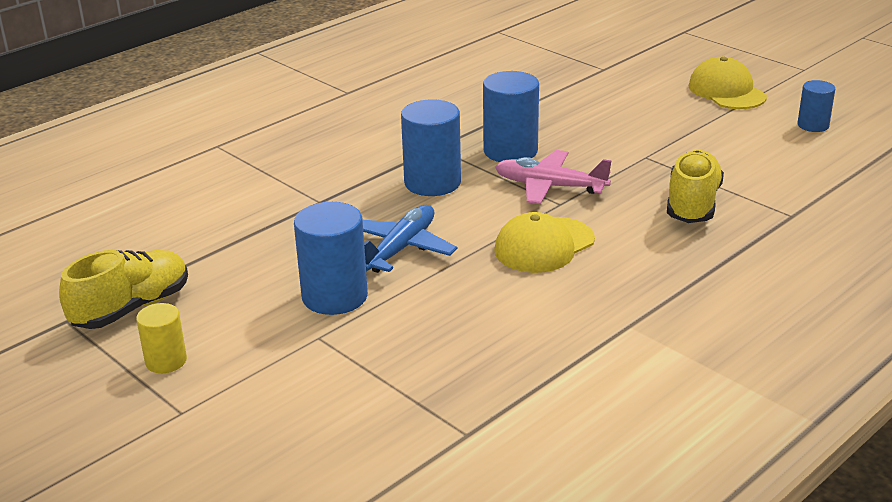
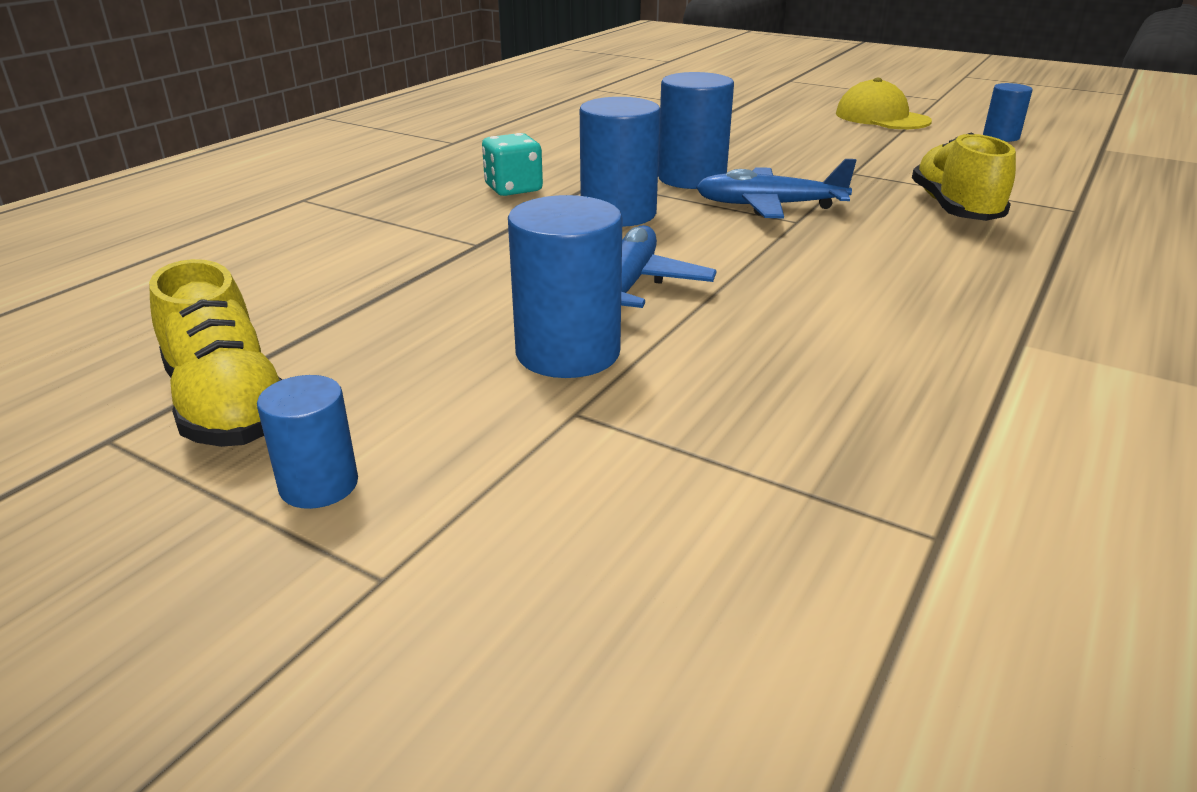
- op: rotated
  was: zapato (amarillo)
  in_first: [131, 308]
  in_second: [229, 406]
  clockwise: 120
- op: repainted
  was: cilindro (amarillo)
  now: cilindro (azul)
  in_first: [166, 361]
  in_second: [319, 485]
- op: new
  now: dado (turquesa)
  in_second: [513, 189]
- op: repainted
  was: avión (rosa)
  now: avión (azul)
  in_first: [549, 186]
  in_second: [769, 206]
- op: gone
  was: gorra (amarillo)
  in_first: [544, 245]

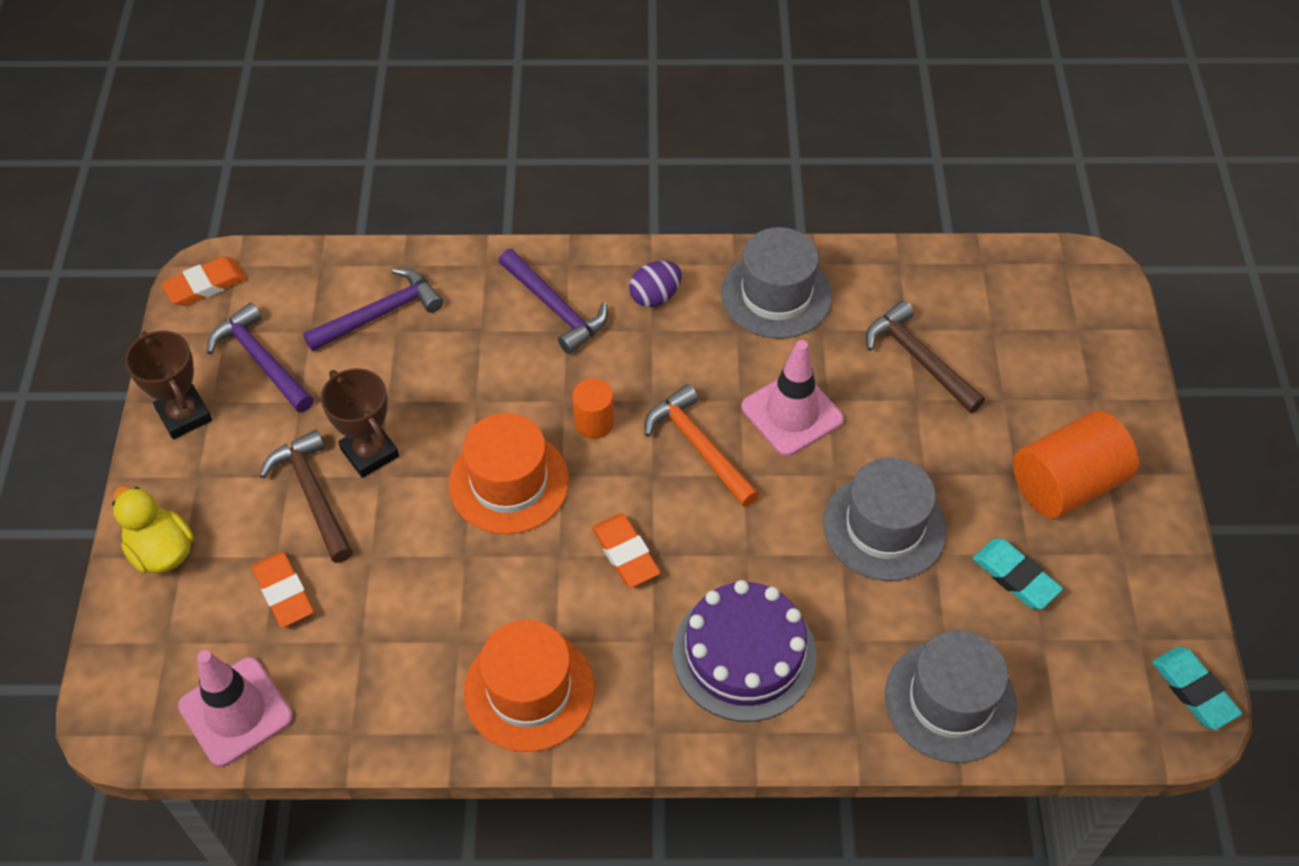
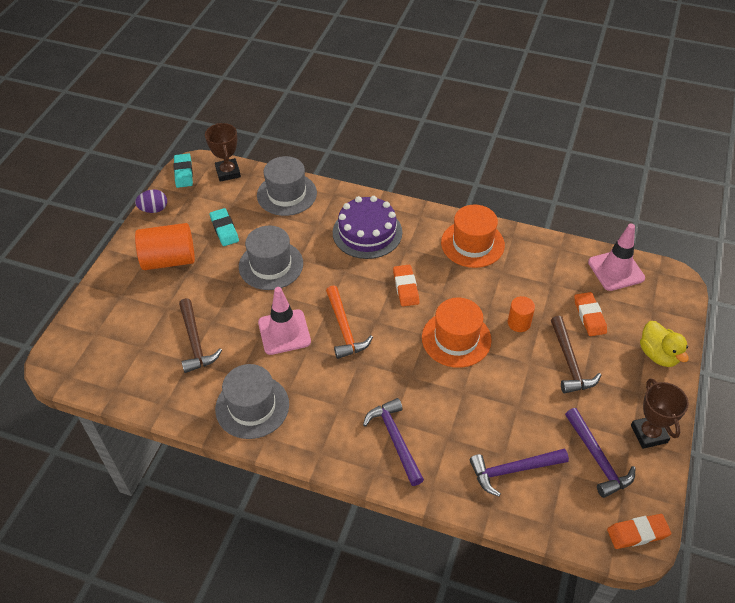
- op: shifted
  was: huevo (morado)
  in_first: [655, 296]
  in_second: [154, 209]
- op: shifted
  was: trofeo (marrón)
  in_first: [370, 453]
  in_second: [228, 172]
- op: shifted
  was: cilindro (naranja)
  in_first: [594, 422]
  in_second: [519, 323]

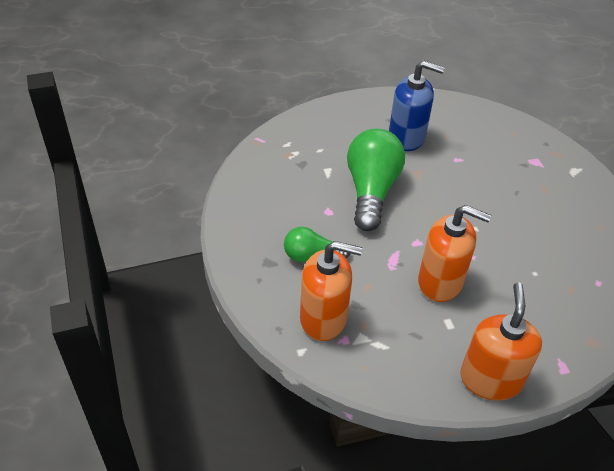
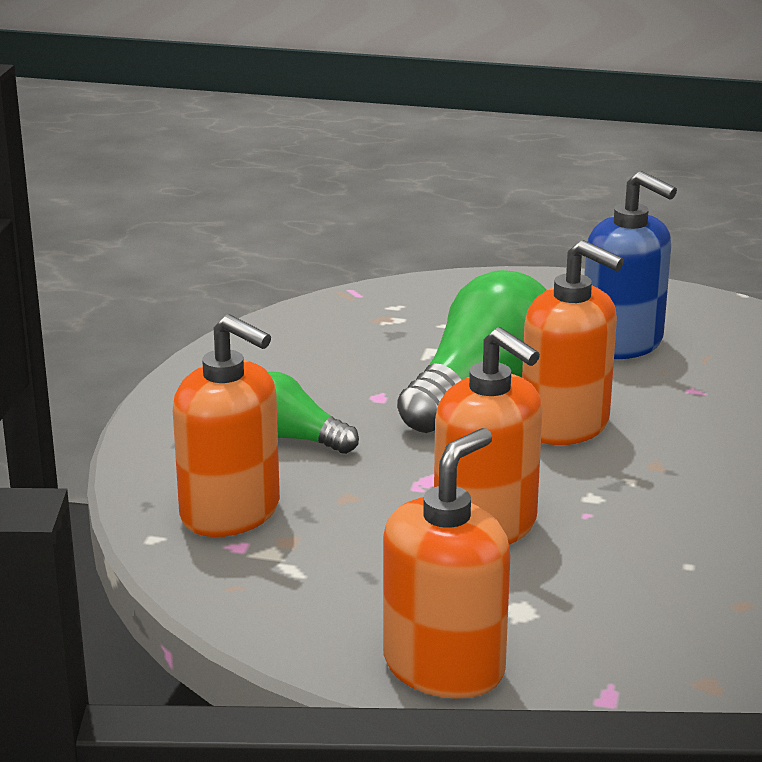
- op: new
  now: dispensador de jabón (naranja)
  in_second: [565, 425]

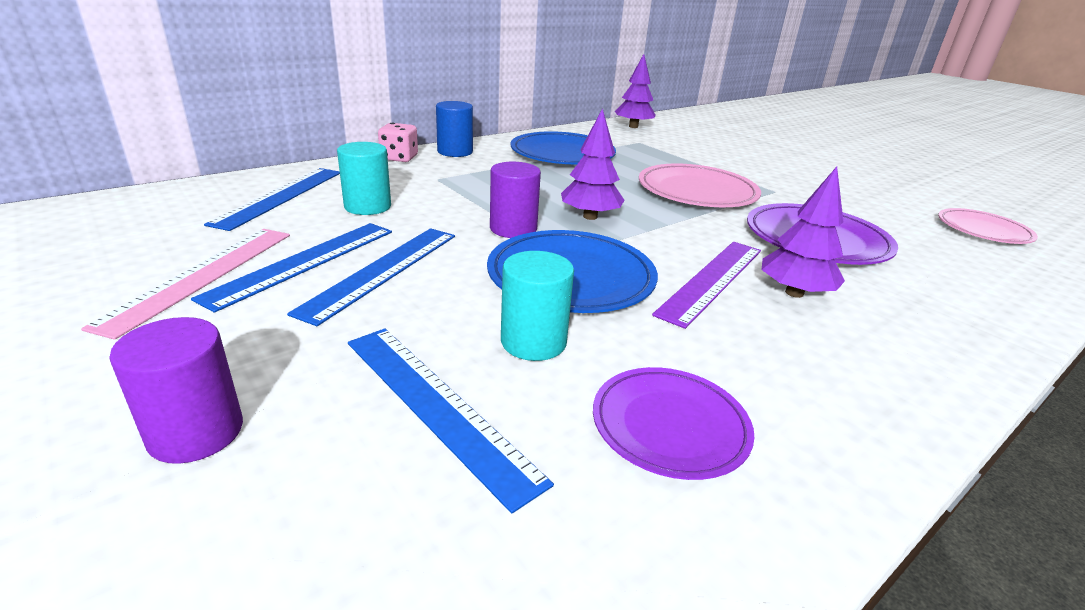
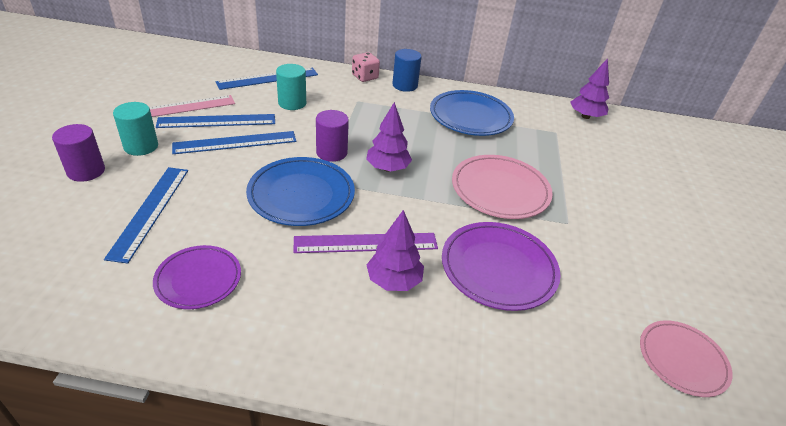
- op: shifted
  was: cilindro (turquesa)
  in_first: [533, 342]
  in_second: [141, 146]

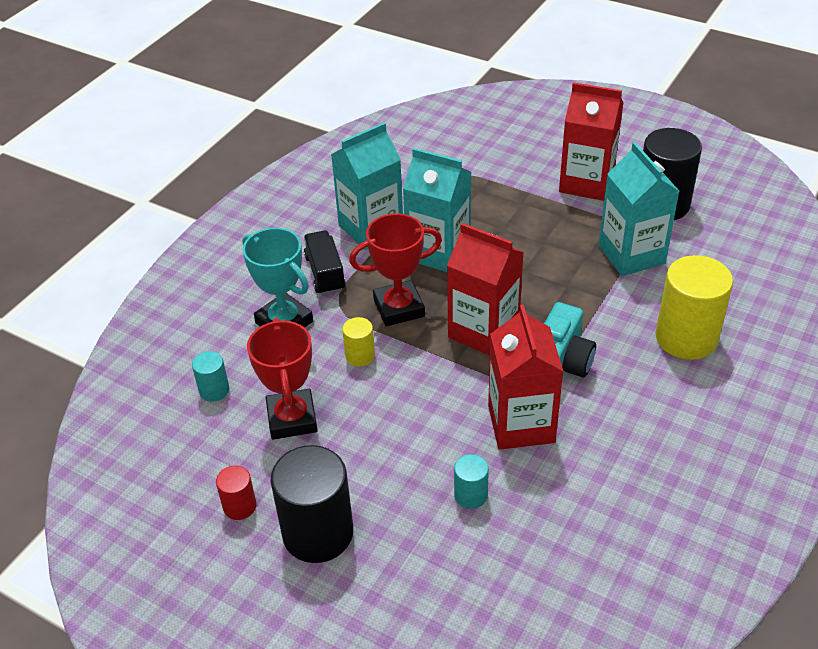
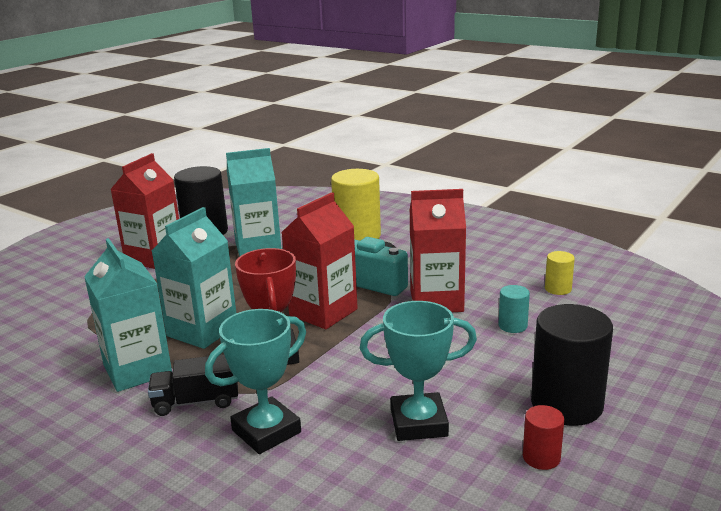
- op: repainted
  was: trofeo (rojo)
  now: trofeo (turquesa)
  in_first: [292, 419]
  in_second: [418, 423]
- op: shifted
  was: cilindro (amarillo)
  in_first: [360, 356]
  in_second: [558, 289]
- op: gone
  was: cilindro (turquesa)
  in_first: [214, 390]

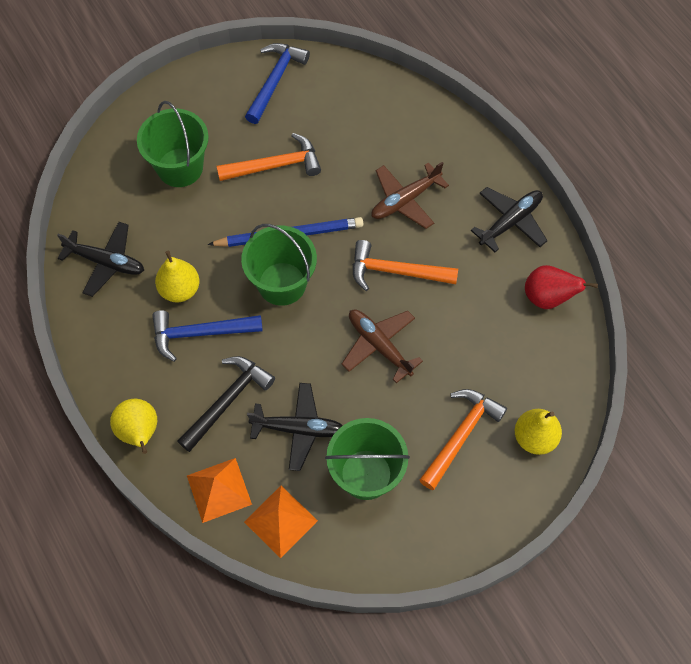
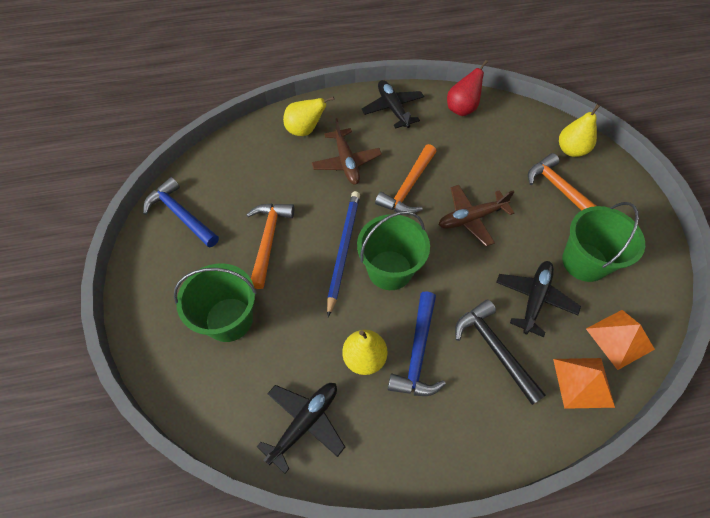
- op: shifted
  was: pera (amarillo)
  in_first: [139, 432]
  in_second: [305, 130]

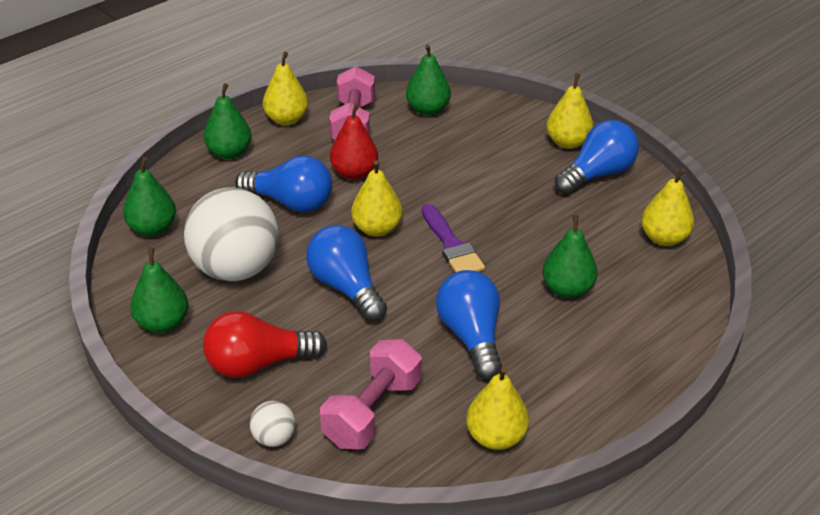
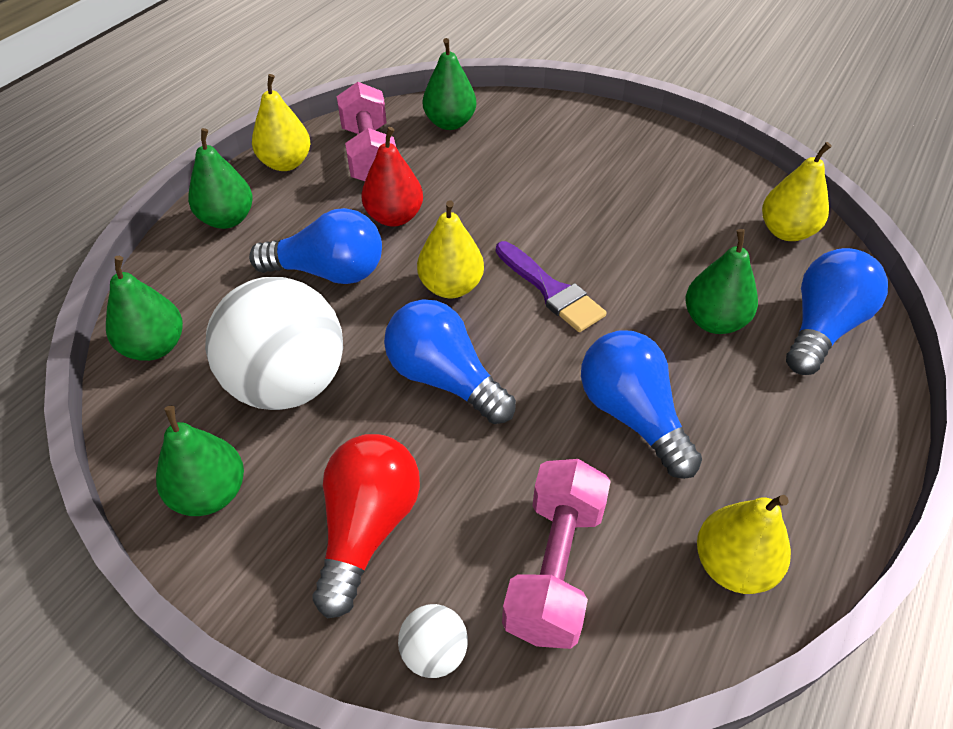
- op: rotated
  was: bombilla (rojo)
  in_first: [258, 364]
  in_second: [367, 528]
  clockwise: 135
- op: shifted
  was: bombilla (azul)
  in_first: [597, 174]
  in_second: [822, 327]
- op: gone
  was: pera (amarillo)
  in_first: [567, 142]

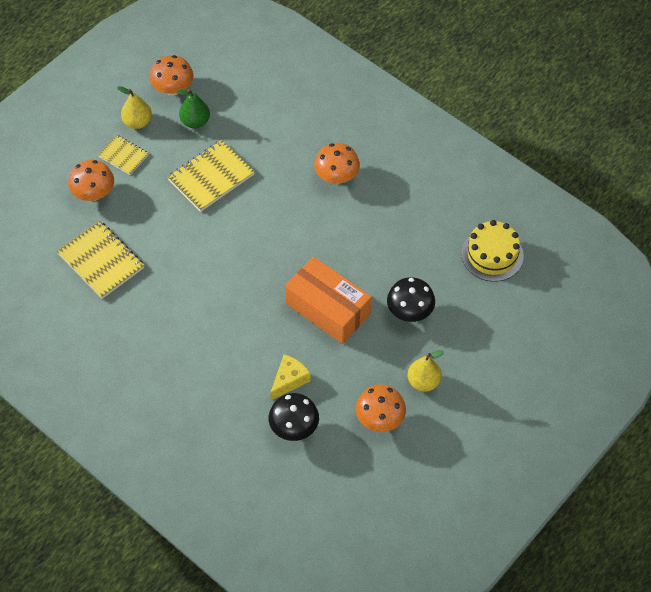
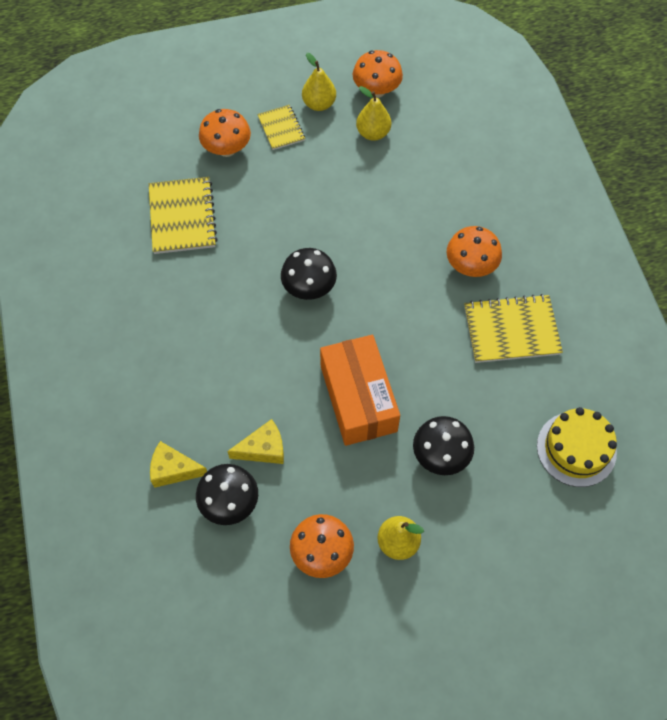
- op: new
  now: queso (amarillo)
  in_second: [173, 470]
- op: new
  now: seta (negro)
  in_second: [309, 287]
- op: repainted
  was: pera (verde)
  now: pera (amarillo)
  in_first: [195, 122]
  in_second: [373, 133]
- op: shifted
  was: cuaderno (amarillo)
  in_first: [211, 177]
  in_second: [511, 330]

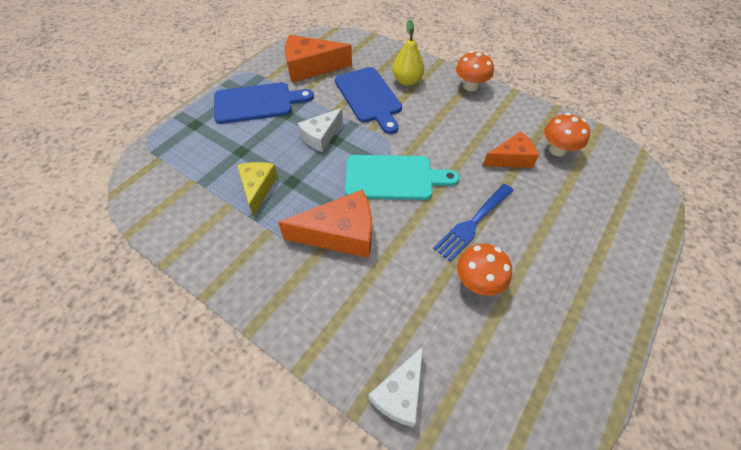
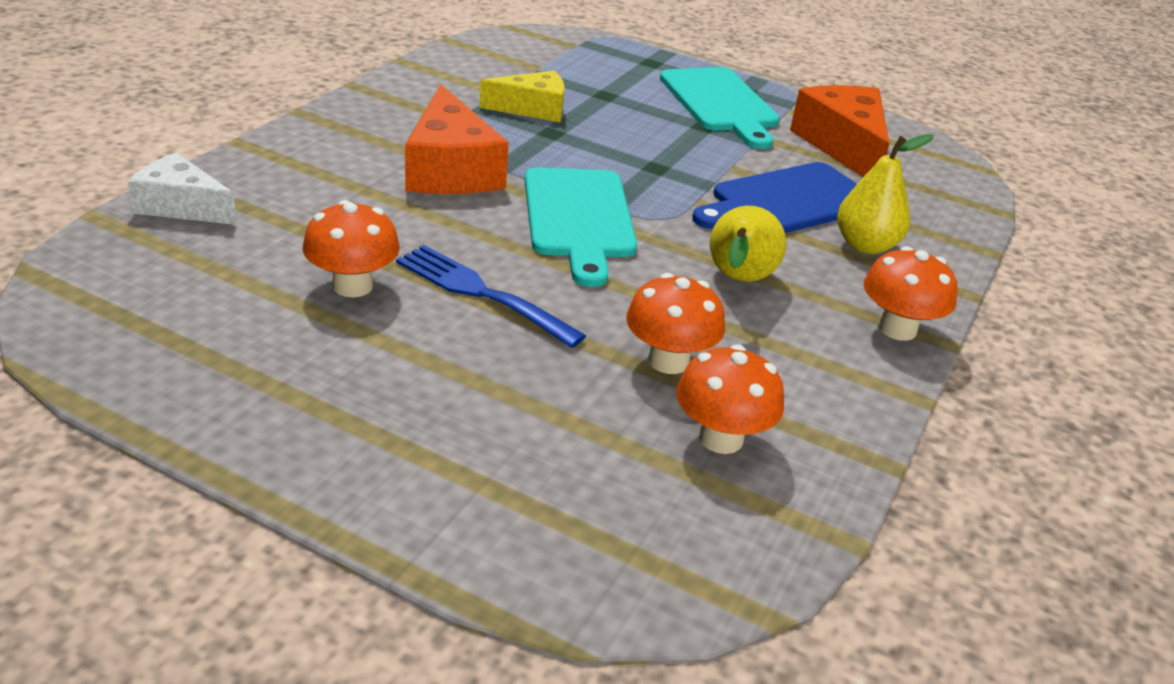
- op: swapped
  was: queso (naranja)
  now: seta (naranja)
  in_first: [511, 158]
  in_second: [668, 361]
- op: repainted
  was: tabla de cortar (azul)
  now: tabla de cortar (turquesa)
  in_first: [257, 103]
  in_second: [720, 103]
- op: new
  now: pera (amarillo)
  in_second: [738, 280]
- op: gone
  was: queso (blanco)
  in_first: [321, 136]

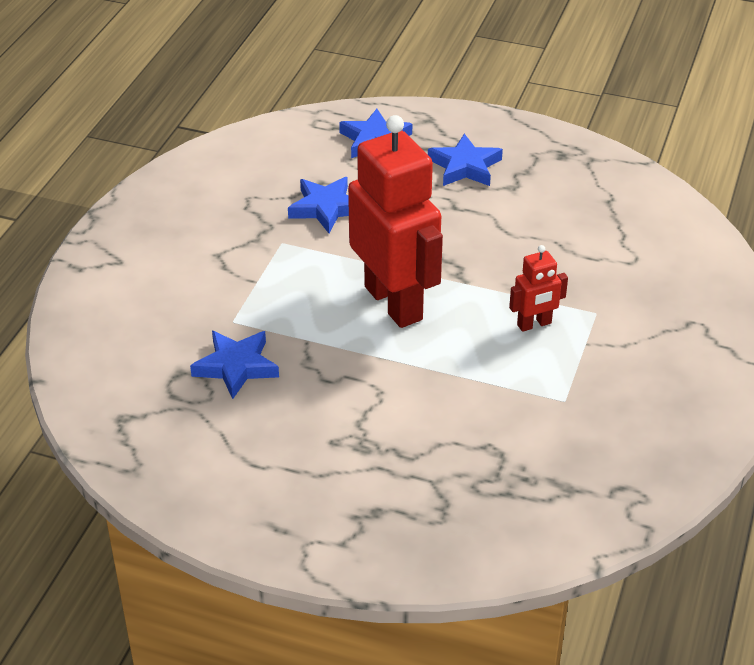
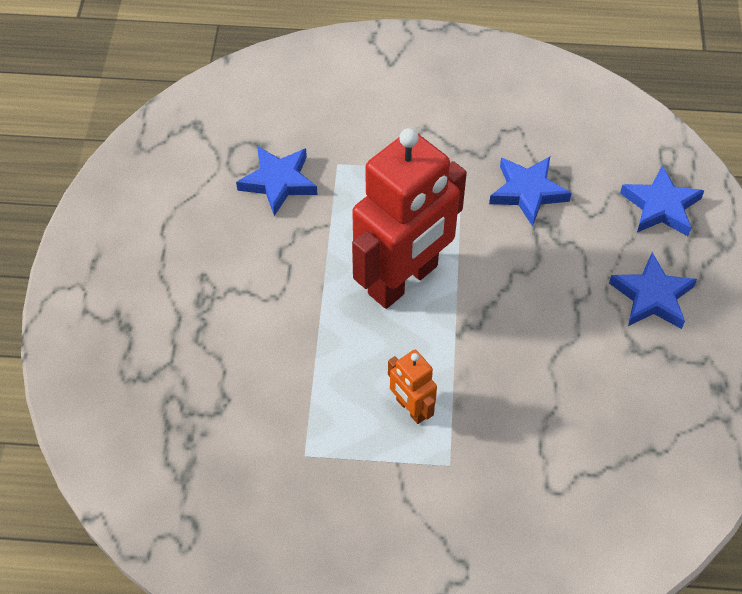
- op: repainted
  was: robot (rojo)
  now: robot (naranja)
  in_first: [534, 324]
  in_second: [411, 409]

